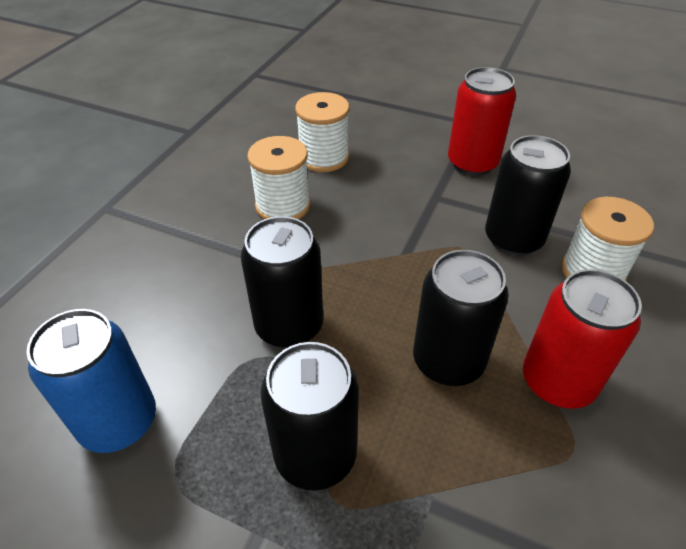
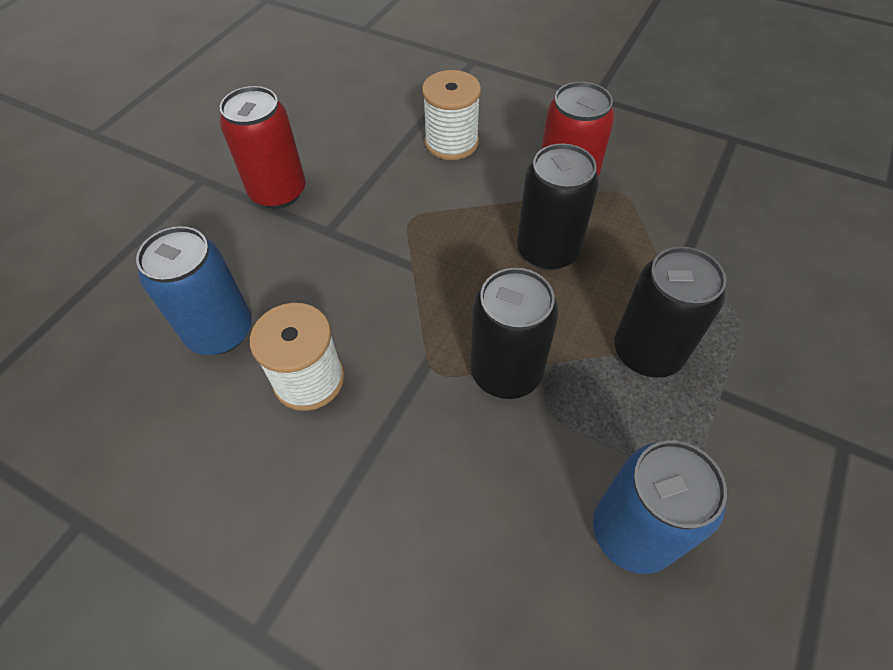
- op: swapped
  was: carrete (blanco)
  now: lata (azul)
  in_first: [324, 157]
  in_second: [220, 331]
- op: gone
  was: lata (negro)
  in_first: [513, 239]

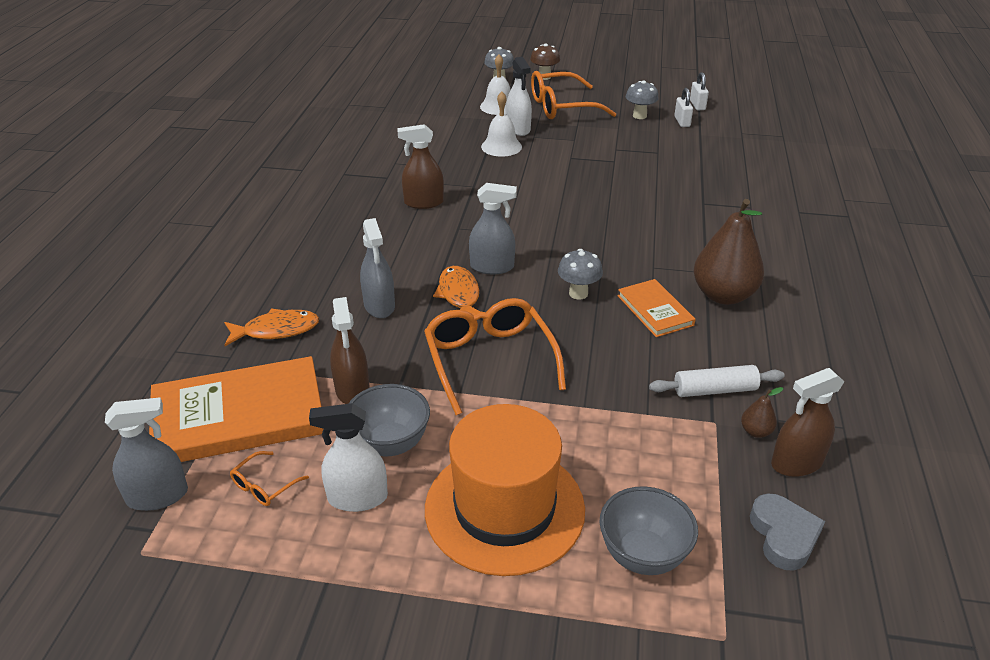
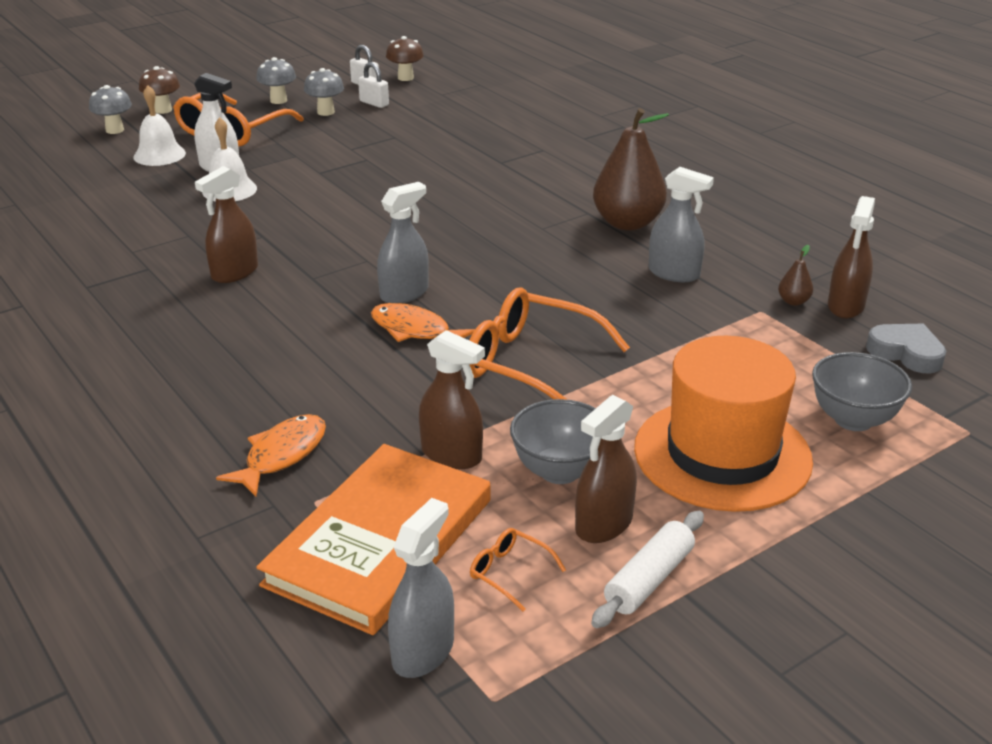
- op: shifted
  was: seta (gris)
  in_first: [578, 293]
  in_second: [278, 100]
- op: new
  now: seta (marrón)
  in_second: [405, 78]
- op: rotated
  was: gafas (naranja)
  in_first: [264, 486]
  in_second: [509, 573]
  clockwise: 135
- op: repainted
  was: pulverizador (blanco)
  now: pulverizador (marrón)
  in_first: [357, 498]
  in_second: [604, 524]
- op: shifted
  was: rodillo (blanco)
  in_first: [715, 390]
  in_second: [649, 579]
- op: shifted
  was: pulverizador (gris)
  in_first: [379, 306]
  in_second: [674, 273]
- op: gone
  was: libro (naranja)
  in_first: [655, 310]

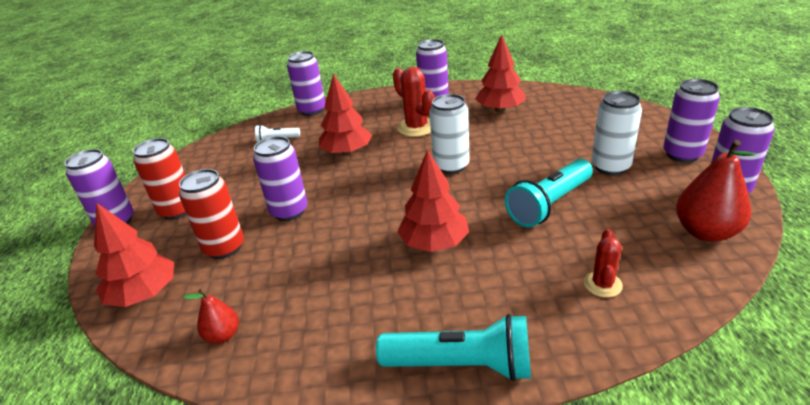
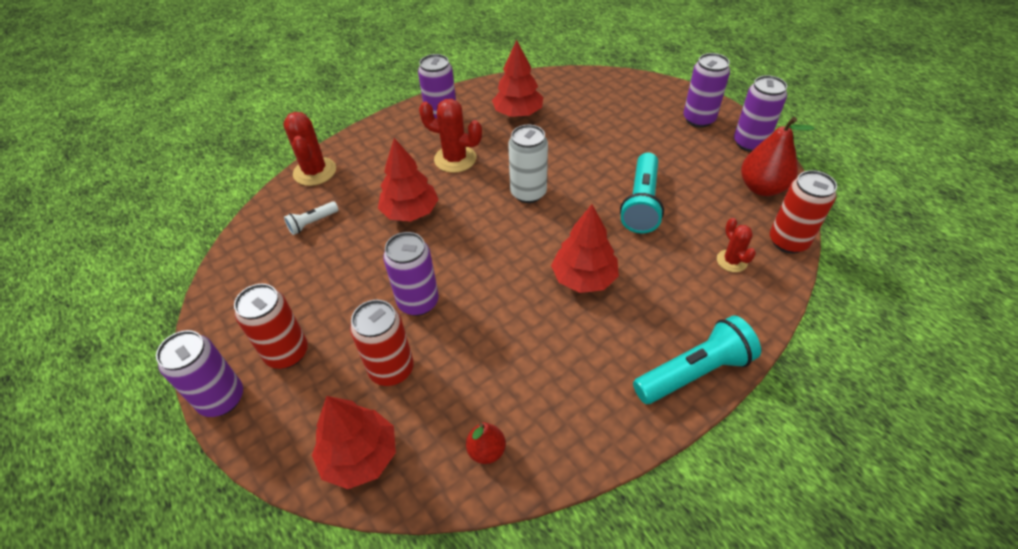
- op: swapped
  was: lata (morado)
  now: cactus (rojo)
  in_first: [312, 110]
  in_second: [315, 172]
- op: new
  now: lata (rojo)
  in_second: [788, 241]
- op: gone
  was: lata (blanco)
  in_first: [610, 167]

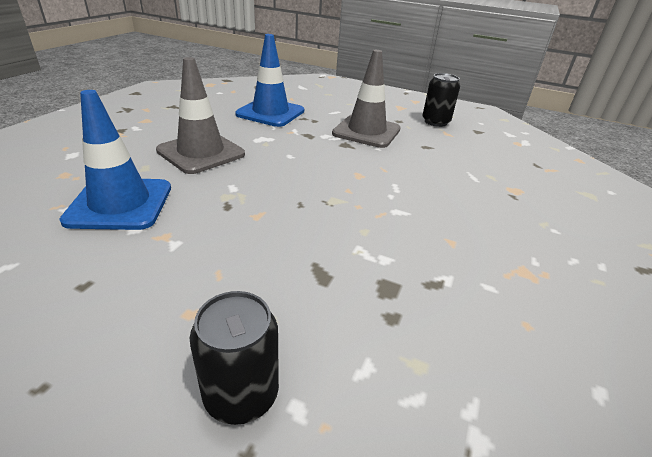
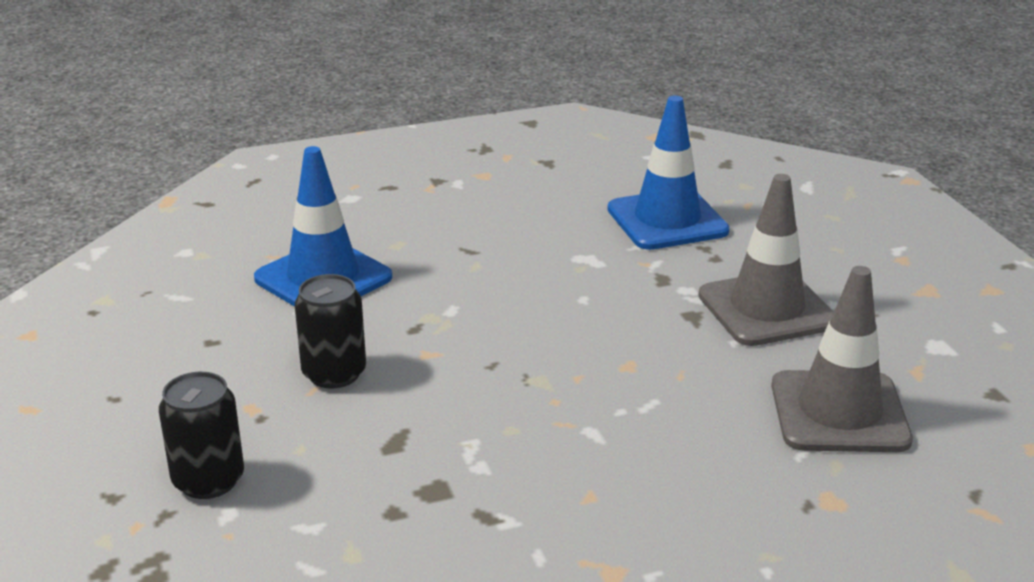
- op: shifted
  was: lata (negro)
  in_first: [435, 122]
  in_second: [334, 373]
- op: shifted
  was: cono de tráfico (gris)
  in_first: [201, 152]
  in_second: [839, 412]

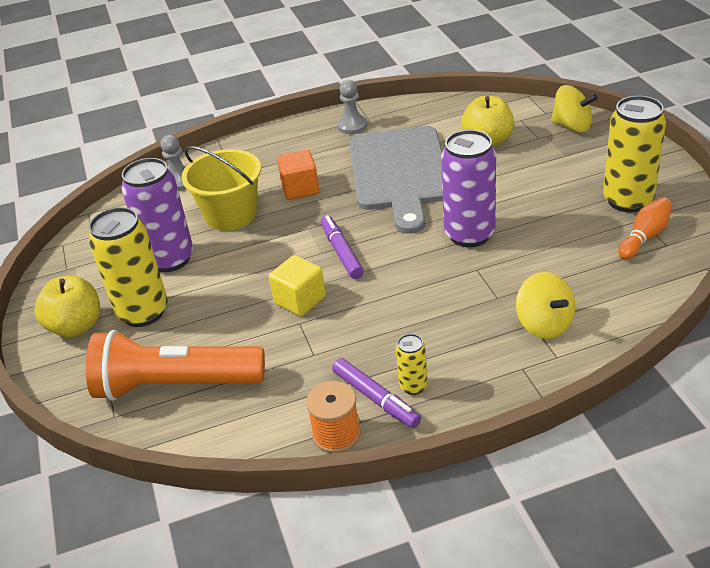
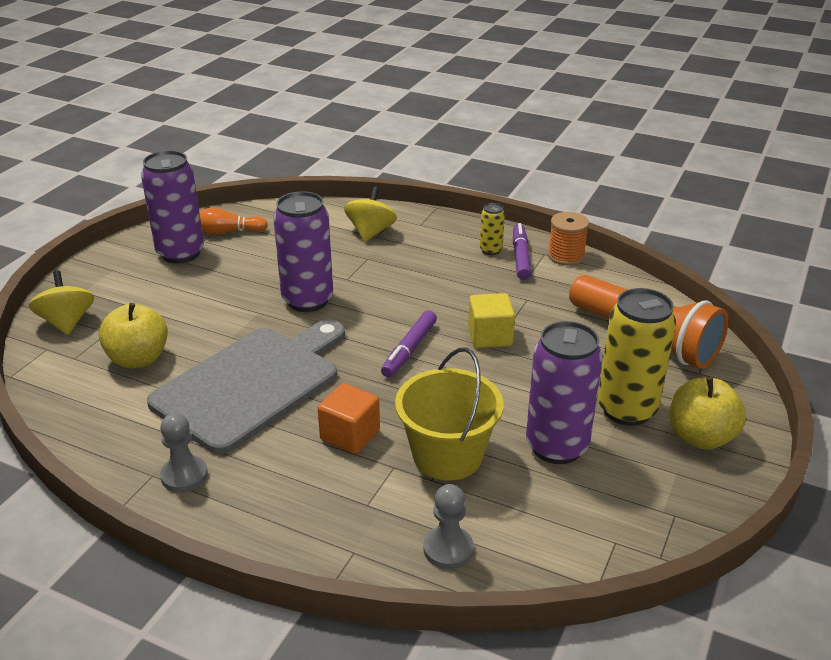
- op: repainted
  was: lata (amarillo)
  now: lata (morado)
  in_first: [627, 200]
  in_second: [180, 253]

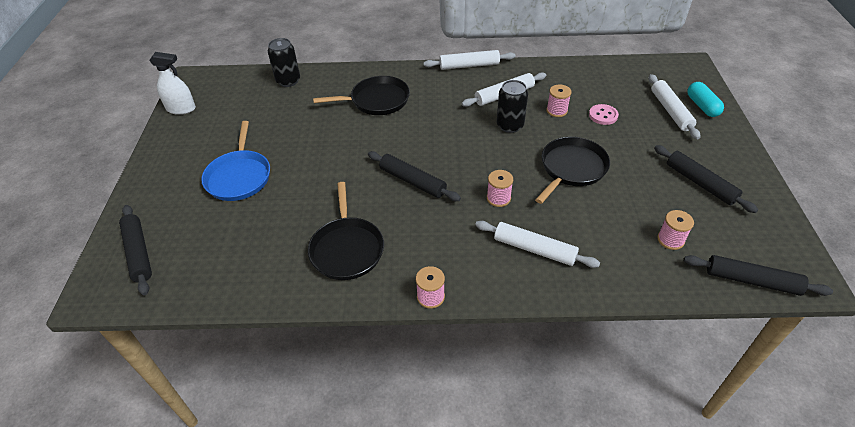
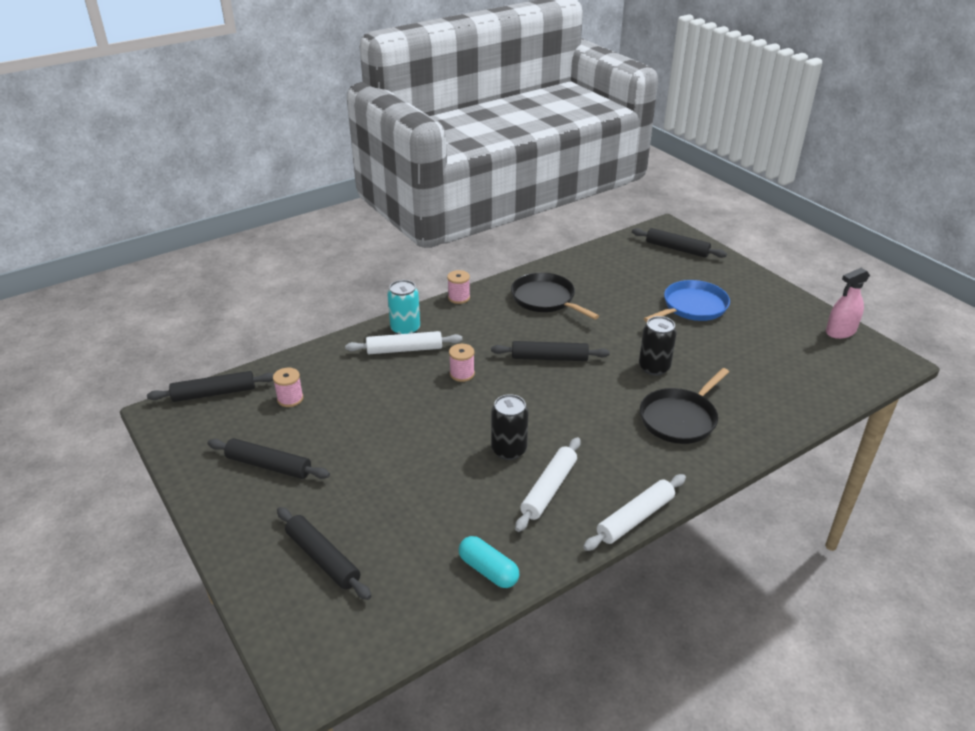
- op: repainted
  was: rodillo (blanco)
  now: rodillo (negro)
  in_first: [670, 111]
  in_second: [323, 558]
- op: new
  now: lata (turquesa)
  in_second: [405, 329]
- op: shifted
  was: cápsula (turquesa)
  in_first: [702, 106]
  in_second: [488, 570]
- op: shifted
  was: lata (negro)
  in_first: [288, 81]
  in_second: [654, 367]
- op: rotated
  was: sartén (azul)
  in_first: [239, 176]
  in_second: [692, 307]
  clockwise: 90
- op: repainted
  was: pulverizador (blanco)
  now: pulverizador (rosa)
  in_first: [181, 109]
  in_second: [840, 332]
- op: gone
  was: sartén (negro)
  in_first: [571, 168]
- op: gone
  was: carrete (rosa)
  in_first: [556, 111]
- op: gone
  was: botón (rosa)
  in_first: [603, 115]

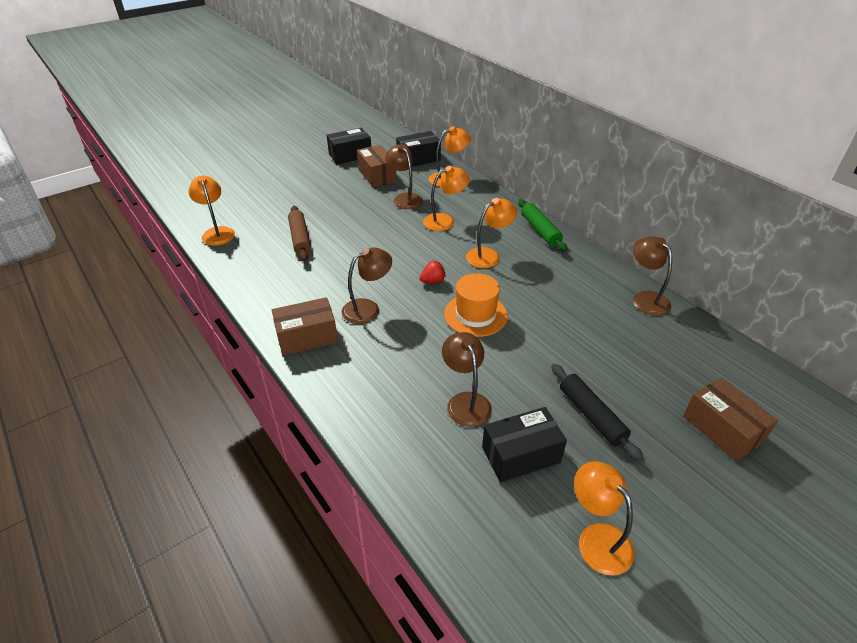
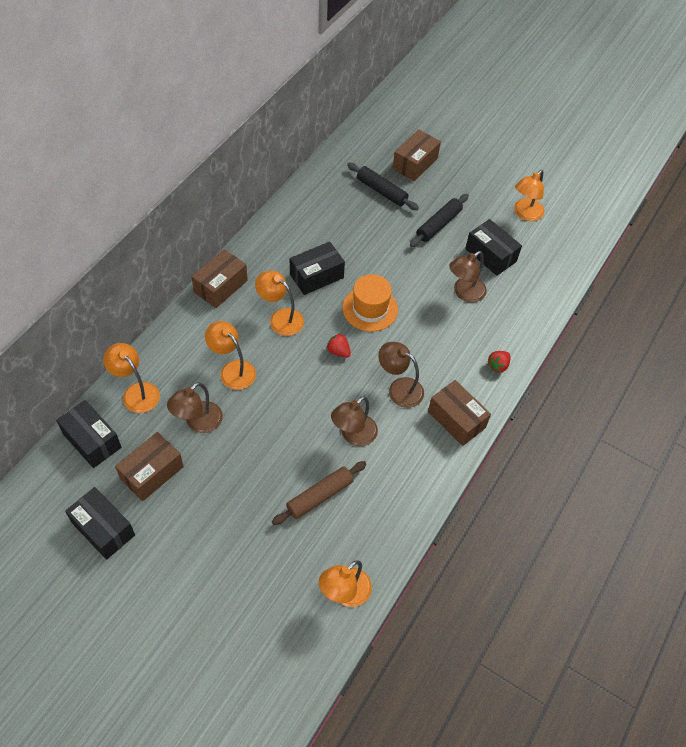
- op: swapped
  was: rodillo (verde)
  now: caja (marrón)
  in_first: [540, 230]
  in_second: [221, 286]
- op: new
  now: caja (negro)
  in_second: [316, 276]
- op: shifted
  was: lámpara (marrón)
  in_first: [645, 298]
  in_second: [353, 435]
- op: new
  now: rodillo (negro)
  in_second: [381, 191]
- op: new
  now: fresa (rojo)
  in_second: [498, 365]

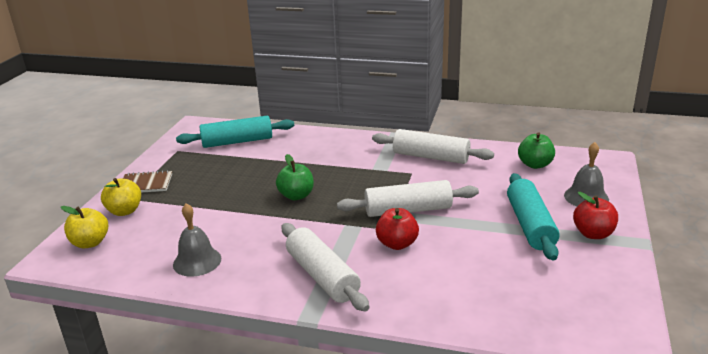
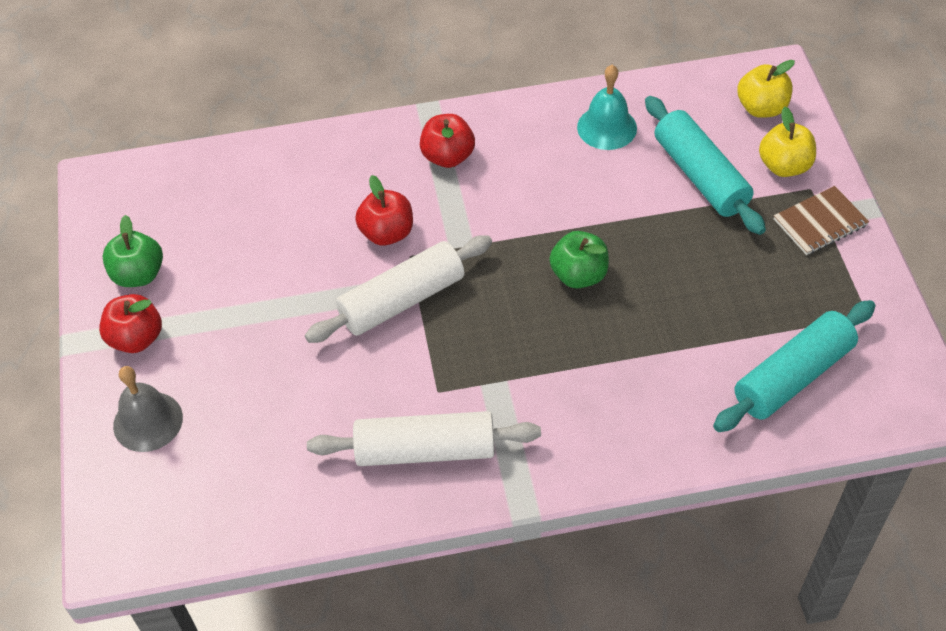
- op: shifted
  was: manzana (verde)
  in_first: [535, 164]
  in_second: [138, 275]
- op: swapped
  was: rodillo (blanco)
  now: manzana (rojo)
  in_first: [322, 276]
  in_second: [448, 157]
- op: repainted
  was: campana (gris)
  now: campana (turquesa)
  in_first: [197, 261]
  in_second: [607, 127]
- op: shifted
  was: rodillo (turquesa)
  in_first: [530, 225]
  in_second: [700, 176]

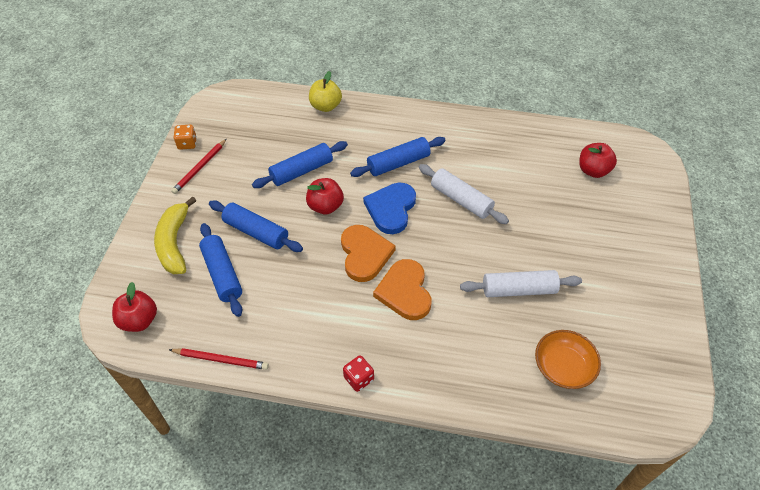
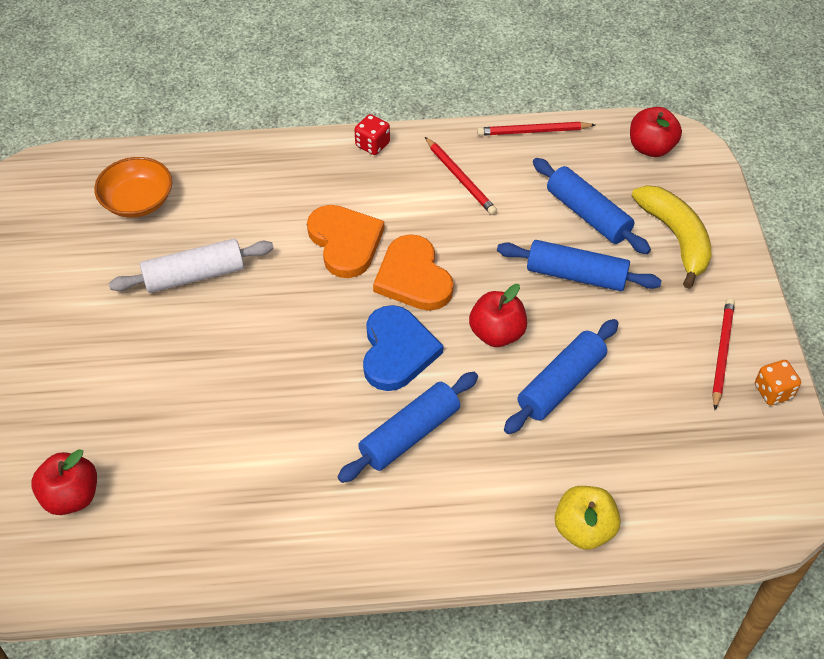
- op: new
  now: lápiz (rojo)
  in_second: [460, 178]
- op: gone
  was: rodillo (blanco)
  in_first: [461, 200]

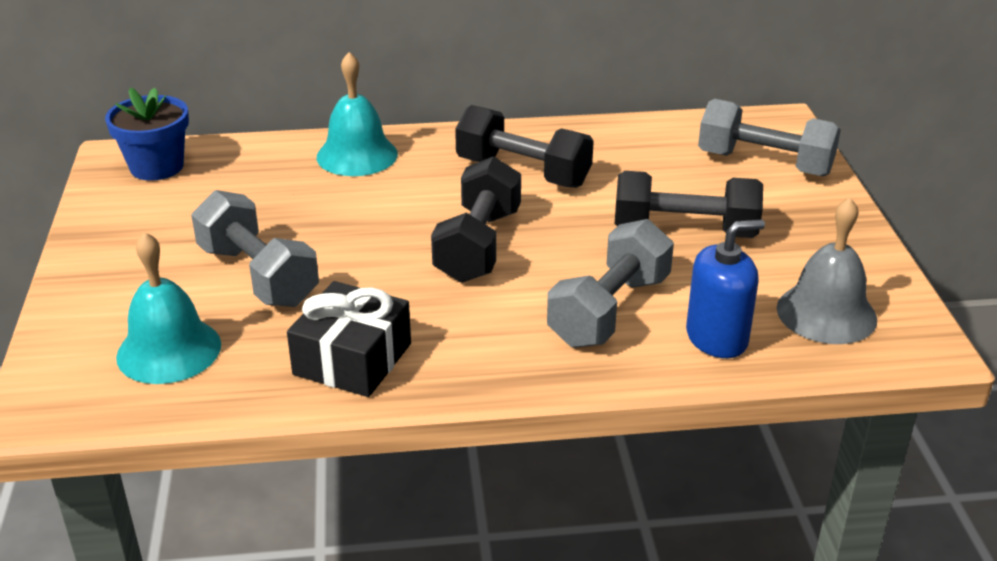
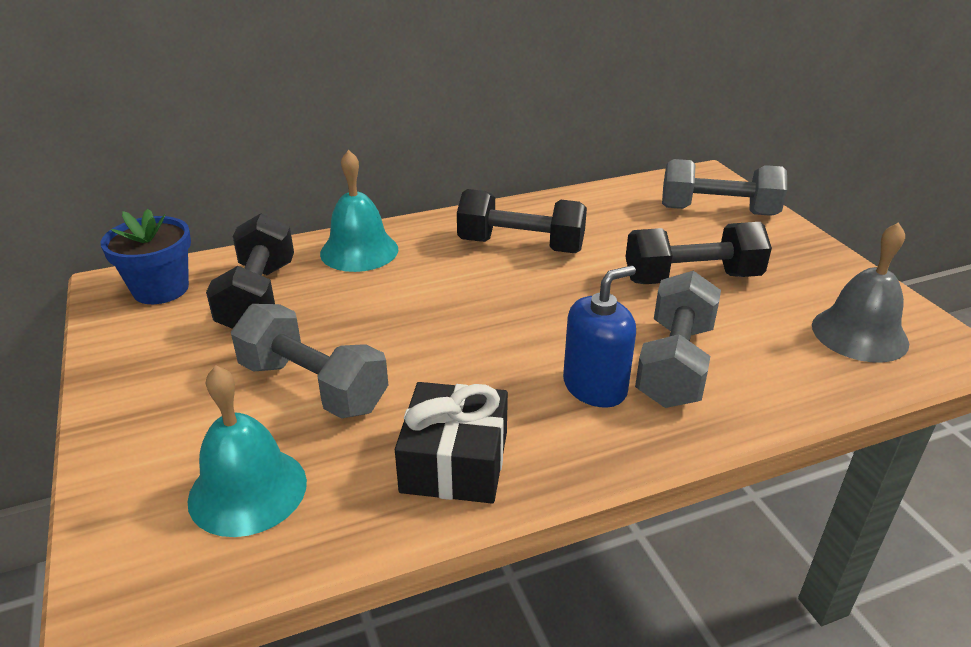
- op: shifted
  was: mancuerna (negro)
  in_first: [478, 245]
  in_second: [258, 297]
- op: shifted
  was: dispensador de jabón (azul)
  in_first: [717, 338]
  in_second: [595, 387]

